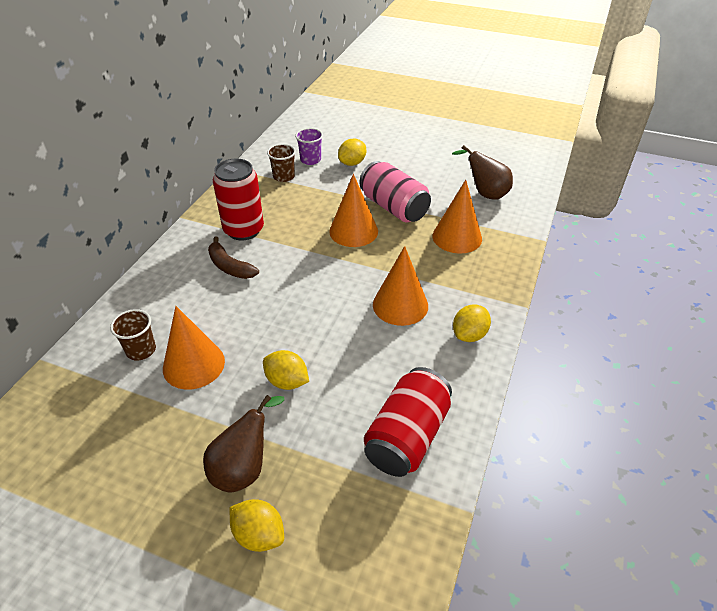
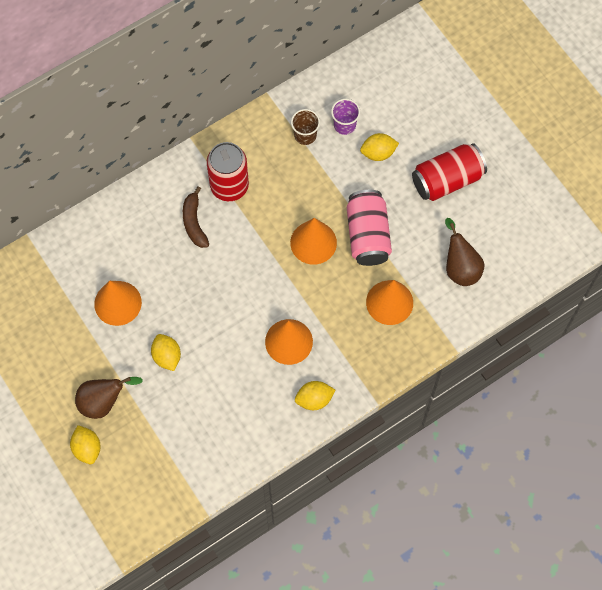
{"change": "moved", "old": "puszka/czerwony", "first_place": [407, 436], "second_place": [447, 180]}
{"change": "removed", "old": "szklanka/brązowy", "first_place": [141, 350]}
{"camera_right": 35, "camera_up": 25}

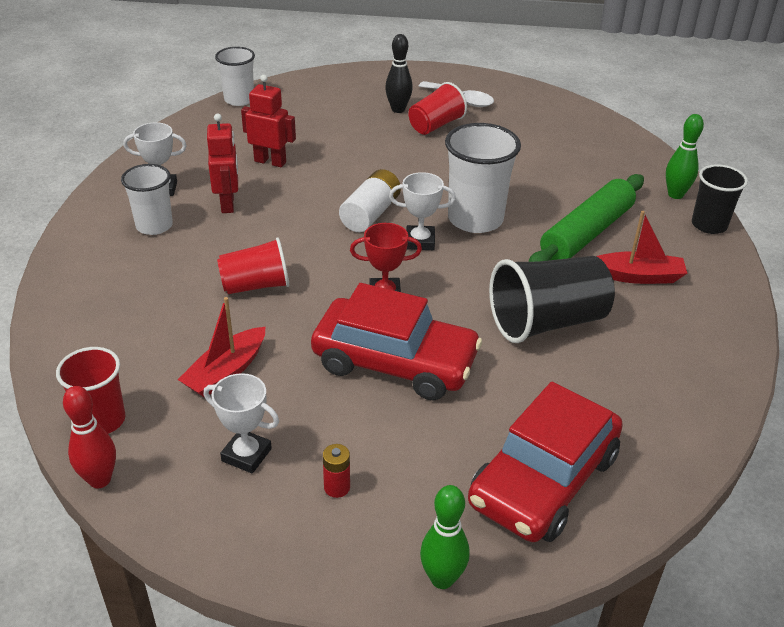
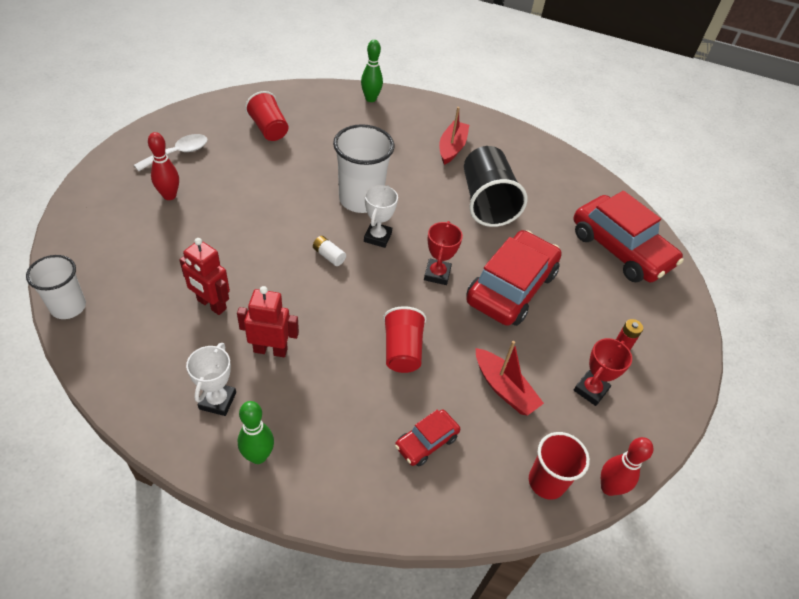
{"change": "recoloured", "old": "kręgiel/czarny", "new": "kręgiel/czerwony", "first_place": [398, 109], "second_place": [169, 196]}
{"change": "turned", "old": "robot/czerwony", "first_place": [270, 161], "second_place": [211, 305], "degrees": -90}
{"change": "moved", "old": "kręgiel/zielony", "first_place": [442, 579], "second_place": [258, 456]}
{"change": "moved", "old": "szklanka/czerwony", "first_place": [435, 125], "second_place": [269, 129]}
{"change": "resized", "old": "bateria/biały", "first_place": [370, 214], "second_place": [329, 256], "factor": 0.55}
{"change": "added", "new": "samochód/czerwony", "second_place": [426, 442]}
{"change": "recoloured", "old": "puchar/biały", "new": "puchar/czerwony", "first_place": [246, 455], "second_place": [590, 390]}
{"change": "removed", "old": "szklanka/biały", "first_place": [154, 226]}
{"change": "removed", "old": "wałek do ciasta/zielony", "first_place": [586, 233]}
{"change": "removed", "old": "szklanka/czarny", "first_place": [709, 225]}
{"camera_right": -80, "camera_up": 10}

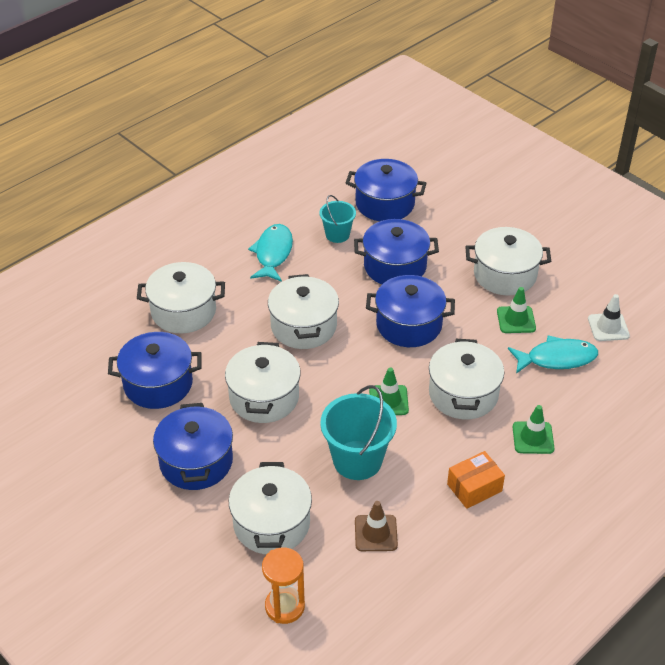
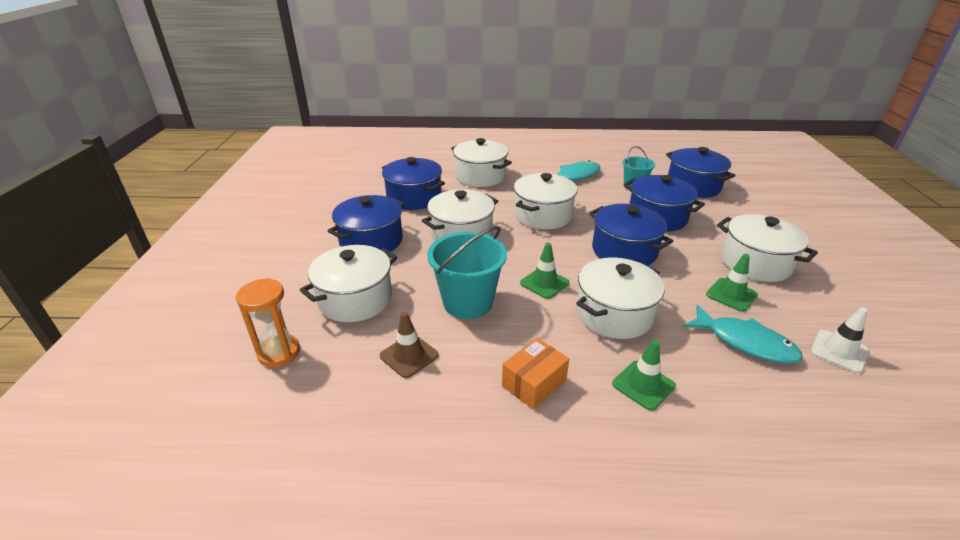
{"change": "turned", "old": "pudełko/pomarańczowy", "first_place": [474, 488], "second_place": [534, 383], "degrees": -60}
{"camera_right": 45, "camera_up": -10}

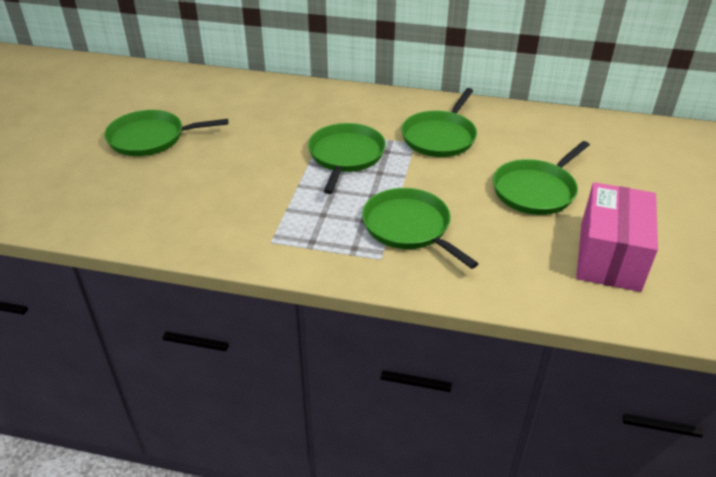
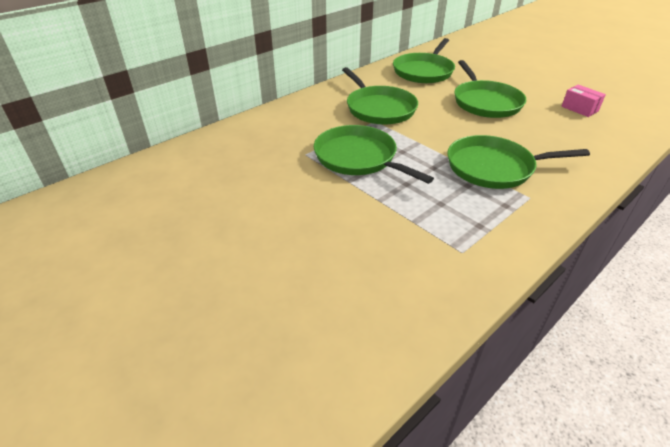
{"change": "moved", "old": "patelnia/zielony", "first_place": [151, 138], "second_place": [424, 71]}
{"change": "resized", "old": "pudełko/różowy", "first_place": [609, 256], "second_place": [579, 109], "factor": 0.43}
{"camera_right": -55, "camera_up": 0}

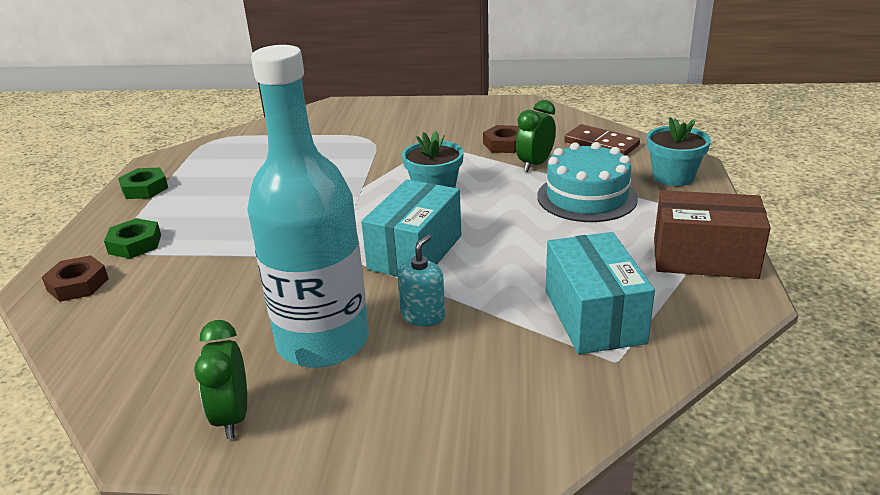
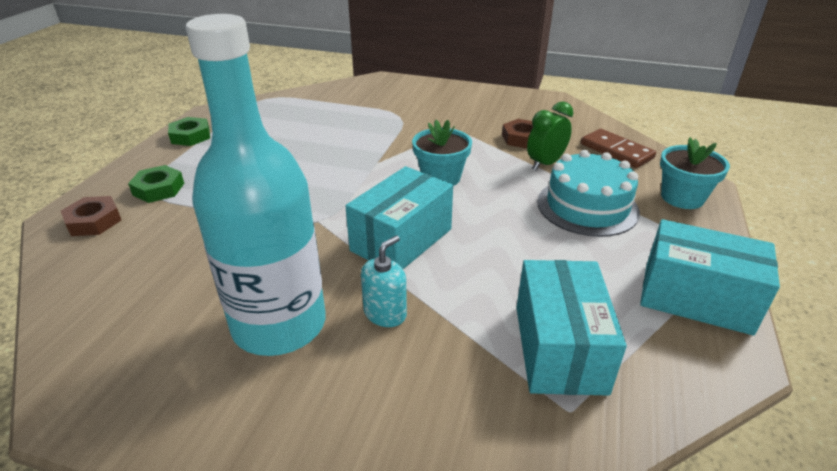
{"change": "recoloured", "old": "pudełko/brązowy", "new": "pudełko/turkusowy", "first_place": [704, 258], "second_place": [696, 298]}
{"change": "removed", "old": "budzik/zielony", "first_place": [233, 417]}
{"camera_right": 10, "camera_up": 5}

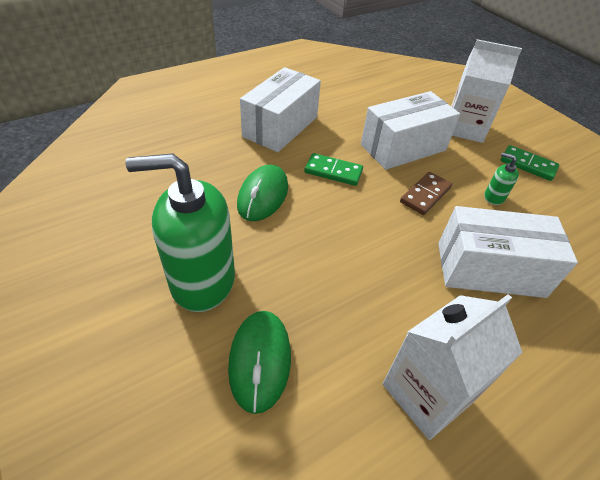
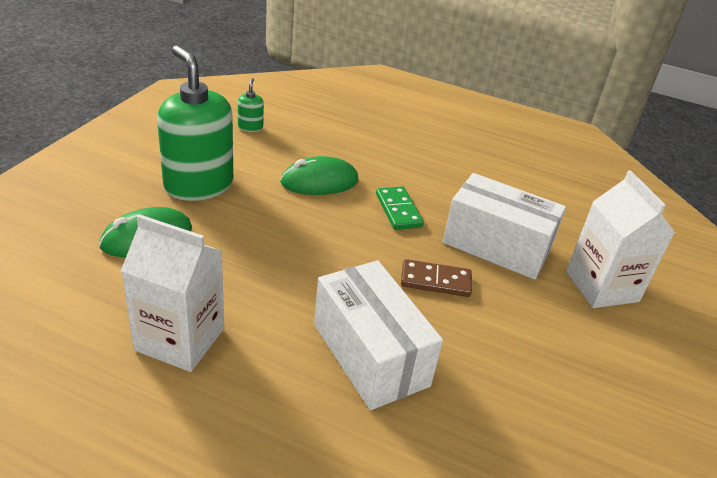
{"change": "moved", "old": "dozownik mydła/zielony", "first_place": [494, 197], "second_place": [250, 127]}
{"change": "removed", "old": "pudełko/biały", "first_place": [280, 126]}
{"change": "removed", "old": "kostka domina/zielony", "first_place": [528, 165]}
{"camera_right": 55, "camera_up": -10}

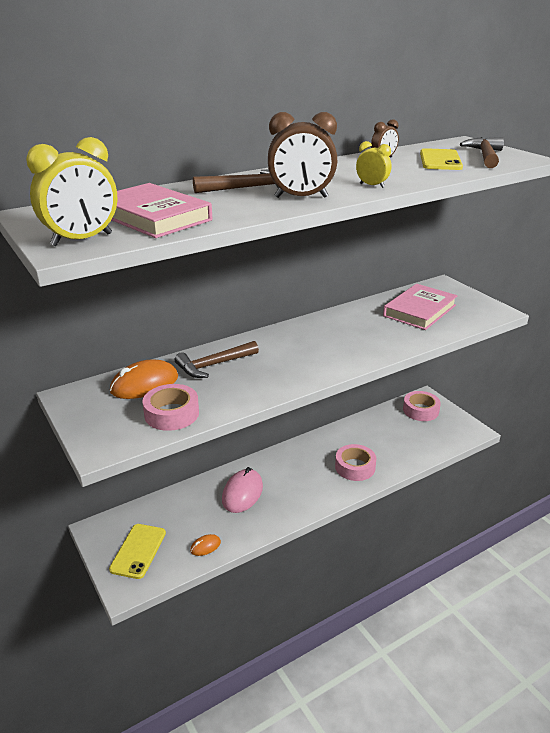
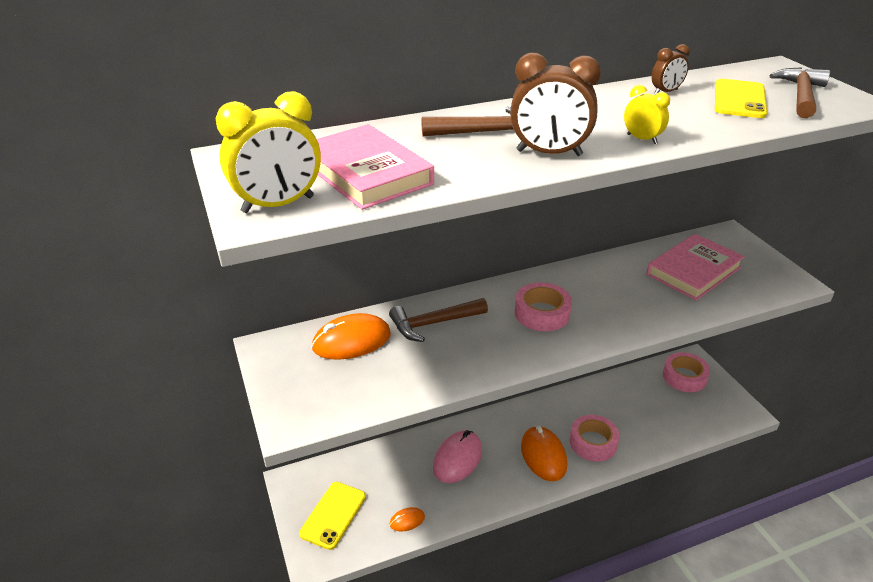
{"change": "moved", "old": "taśma klejąca/różowy", "first_place": [171, 413], "second_place": [542, 313]}
{"change": "added", "new": "myszka/pomarańczowy", "second_place": [543, 455]}
{"camera_right": 10, "camera_up": 5}

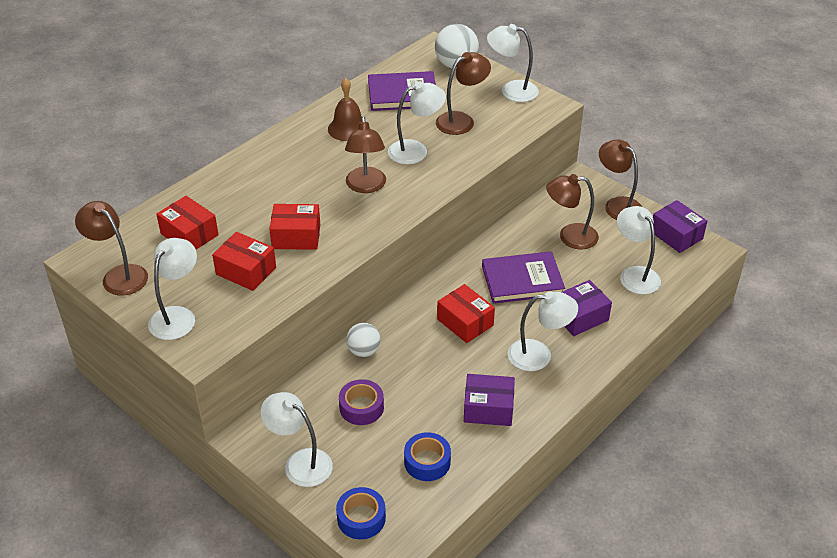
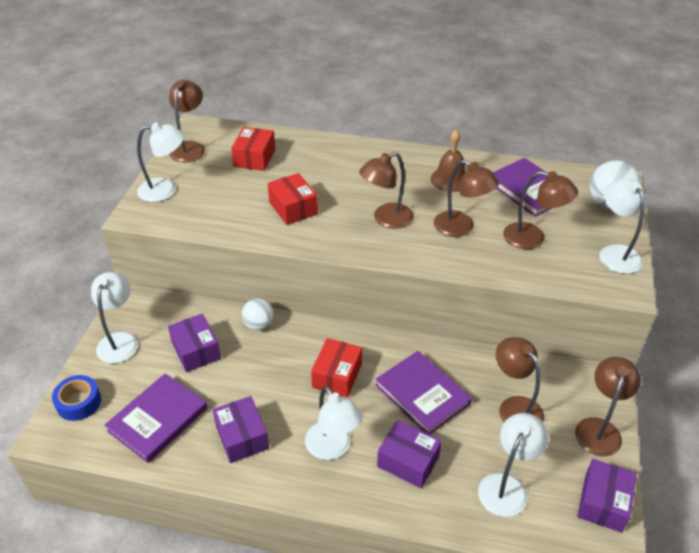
{"change": "replaced", "old": "taśma klejąca/niebieski", "new": "książka/fioletowy", "first_place": [427, 462], "second_place": [158, 419]}
{"change": "replaced", "old": "taśma klejąca/fioletowy", "new": "pudełko/fioletowy", "first_place": [361, 407], "second_place": [196, 351]}
{"change": "recoloured", "old": "lampka/biały", "new": "lampka/brązowy", "first_place": [416, 150], "second_place": [461, 228]}
{"change": "removed", "old": "pudełko/czerwony", "first_place": [246, 271]}
{"camera_right": 60, "camera_up": 0}

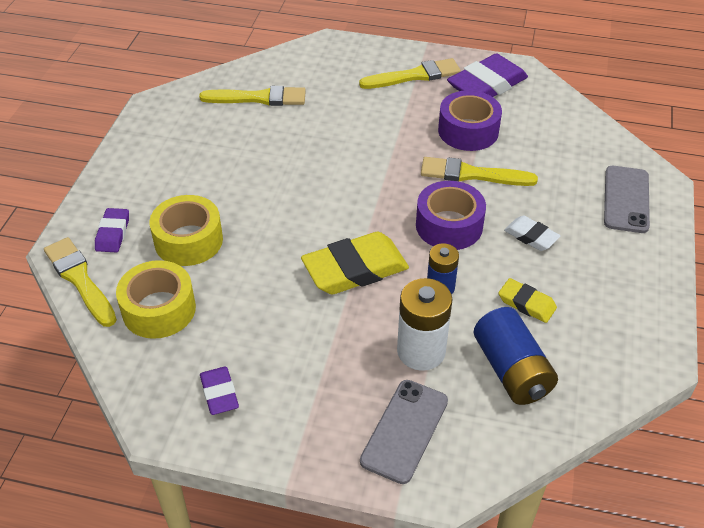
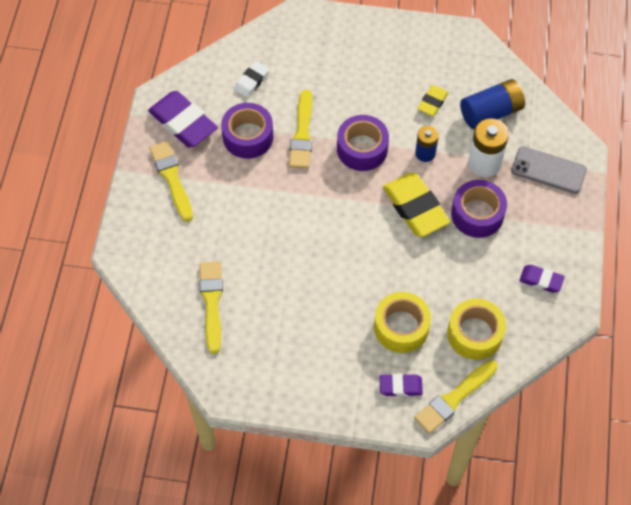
{"change": "moved", "old": "gumka do mazania/biały", "first_place": [531, 236], "second_place": [251, 81]}
{"change": "added", "new": "taśma klejąca/fioletowy", "second_place": [477, 214]}
{"change": "turned", "old": "gumka do mazania/fioletowy", "first_place": [219, 393], "second_place": [541, 280], "degrees": 45}
{"change": "removed", "old": "telefon/szary", "first_place": [626, 199]}
{"camera_right": -95, "camera_up": 15}

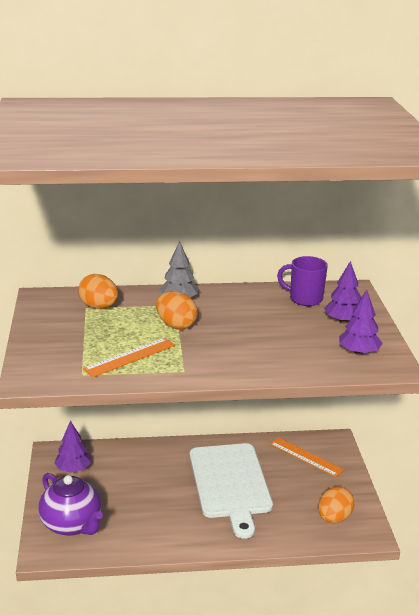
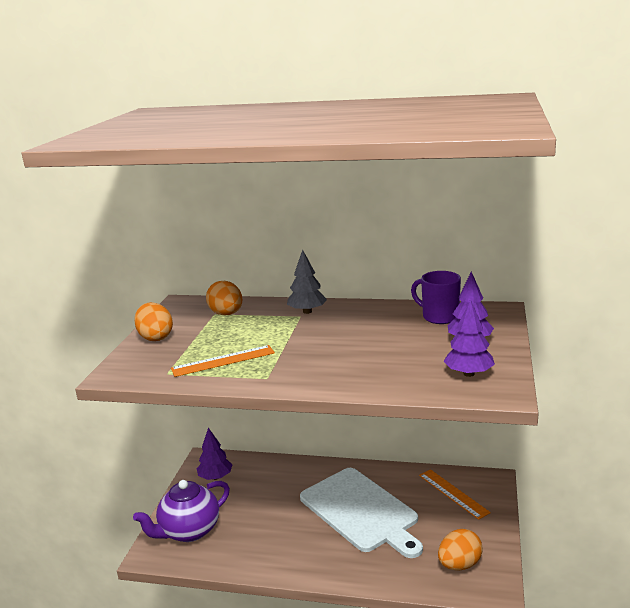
{"change": "turned", "old": "imbryk/fioletowy", "first_place": [72, 524], "second_place": [189, 531], "degrees": 75}
{"change": "moved", "old": "jajko/pomarańczowy", "first_place": [176, 325], "second_place": [155, 337]}
{"change": "turned", "old": "deska do krojenia/biały", "first_place": [230, 483], "second_place": [360, 511], "degrees": -45}
{"camera_right": 20, "camera_up": -5}

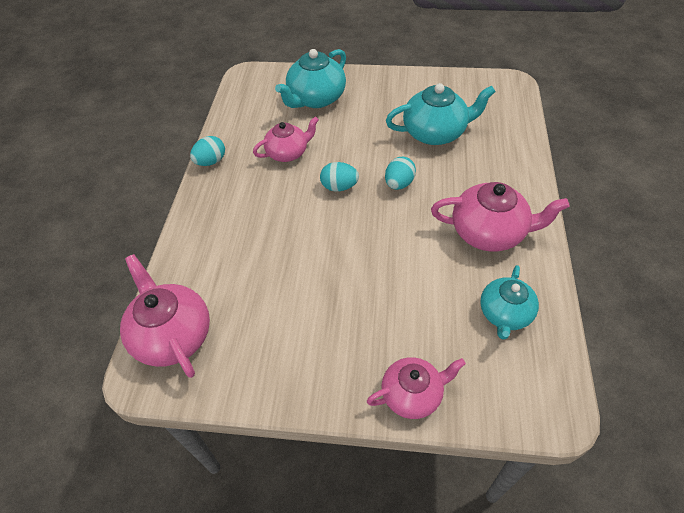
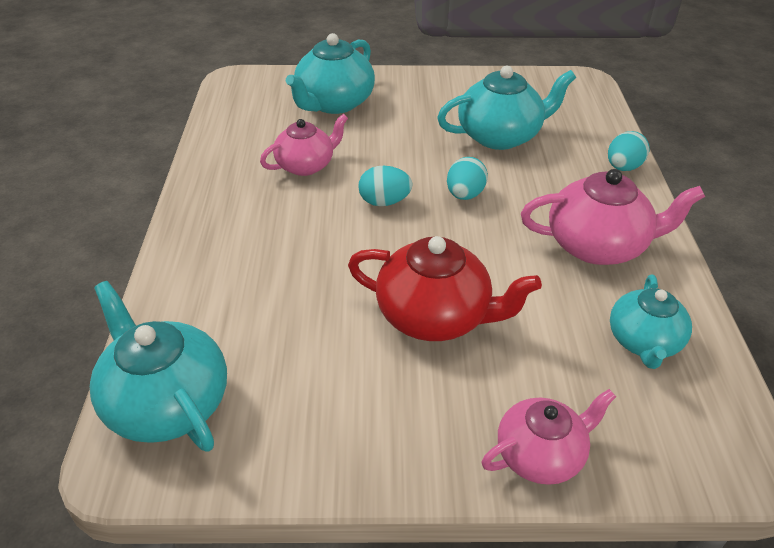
{"change": "recoloured", "old": "imbryk/różowy", "new": "imbryk/turkusowy", "first_place": [173, 335], "second_place": [166, 403]}
{"change": "added", "new": "imbryk/czerwony", "second_place": [435, 316]}
{"change": "moved", "old": "jajko/turkusowy", "first_place": [211, 161], "second_place": [623, 167]}
{"camera_right": -10, "camera_up": -10}

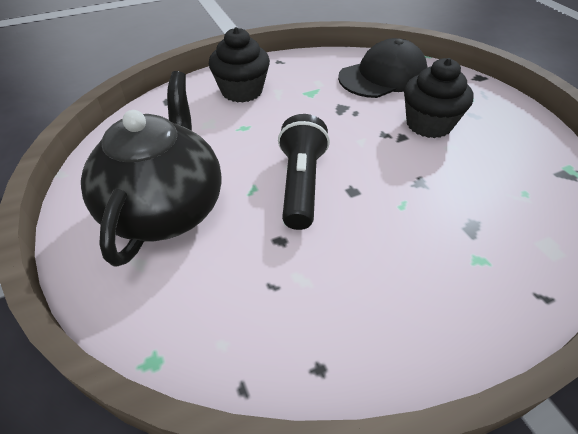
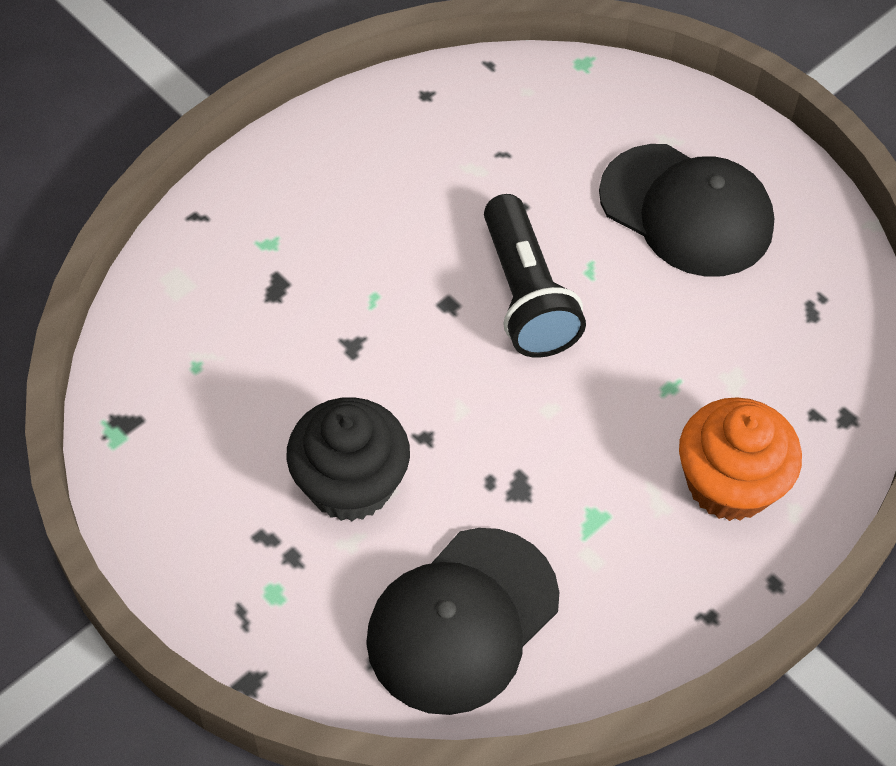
{"change": "replaced", "old": "imbryk/czarny", "new": "czapka/czarny", "first_place": [166, 208], "second_place": [686, 211]}
{"change": "recoloured", "old": "muffinka/czarny", "new": "muffinka/pomarańczowy", "first_place": [242, 91], "second_place": [729, 484]}
{"camera_right": 160, "camera_up": 10}

